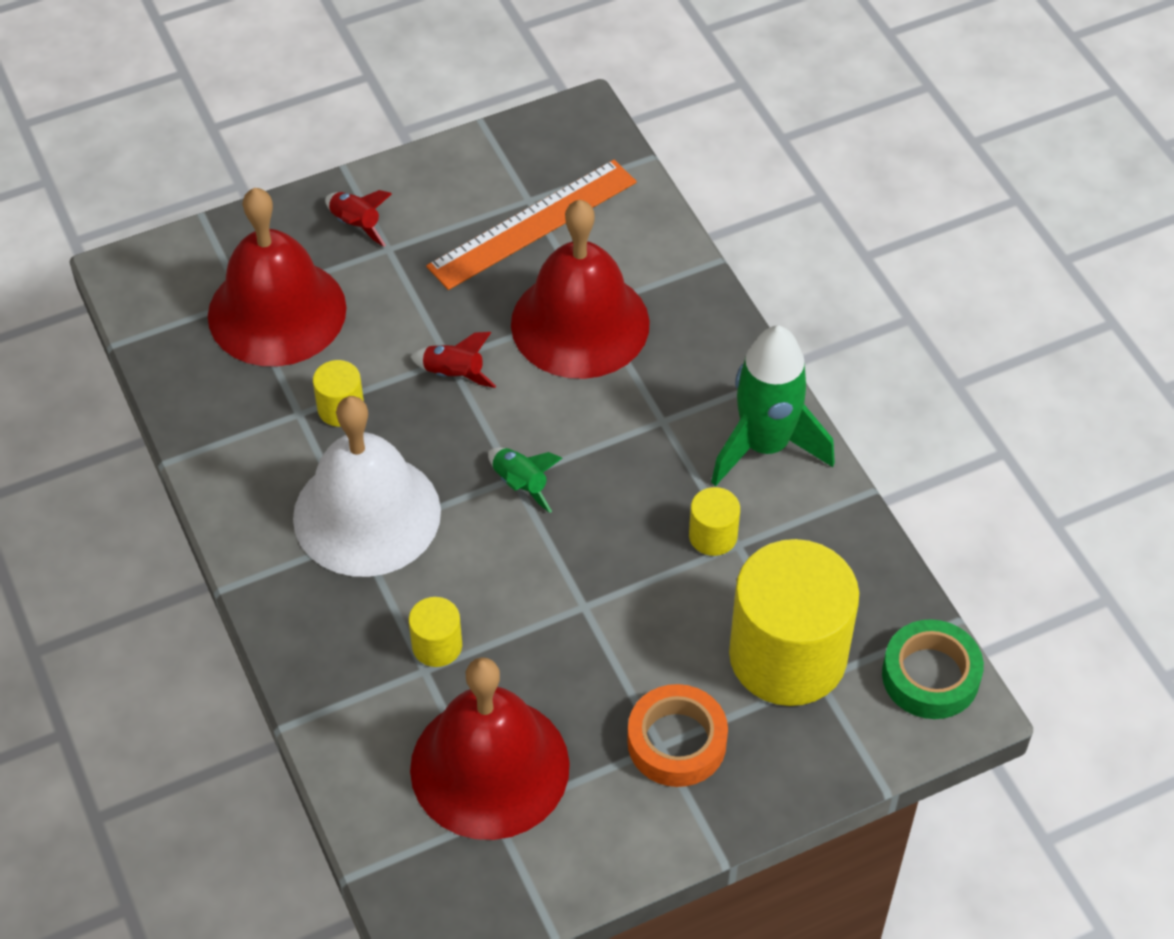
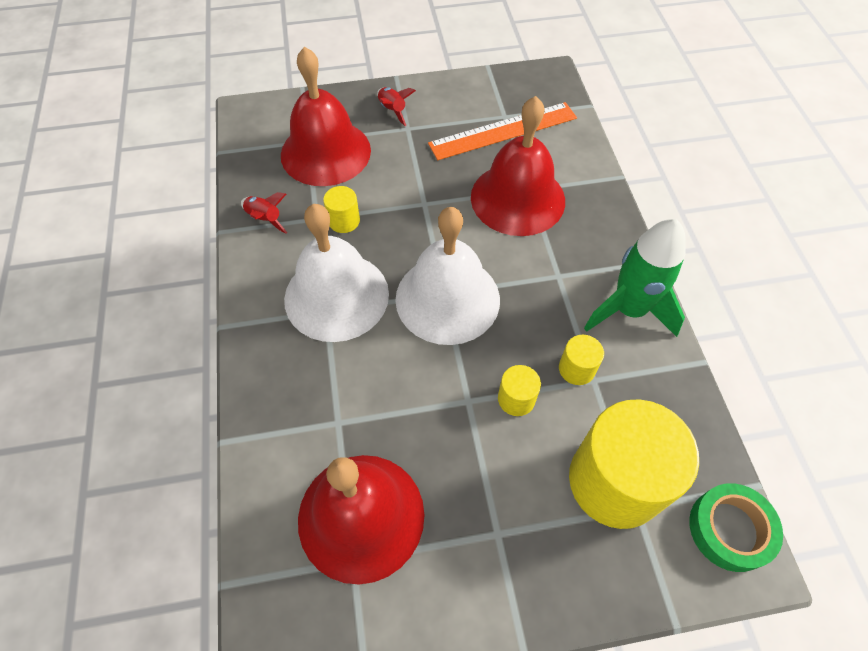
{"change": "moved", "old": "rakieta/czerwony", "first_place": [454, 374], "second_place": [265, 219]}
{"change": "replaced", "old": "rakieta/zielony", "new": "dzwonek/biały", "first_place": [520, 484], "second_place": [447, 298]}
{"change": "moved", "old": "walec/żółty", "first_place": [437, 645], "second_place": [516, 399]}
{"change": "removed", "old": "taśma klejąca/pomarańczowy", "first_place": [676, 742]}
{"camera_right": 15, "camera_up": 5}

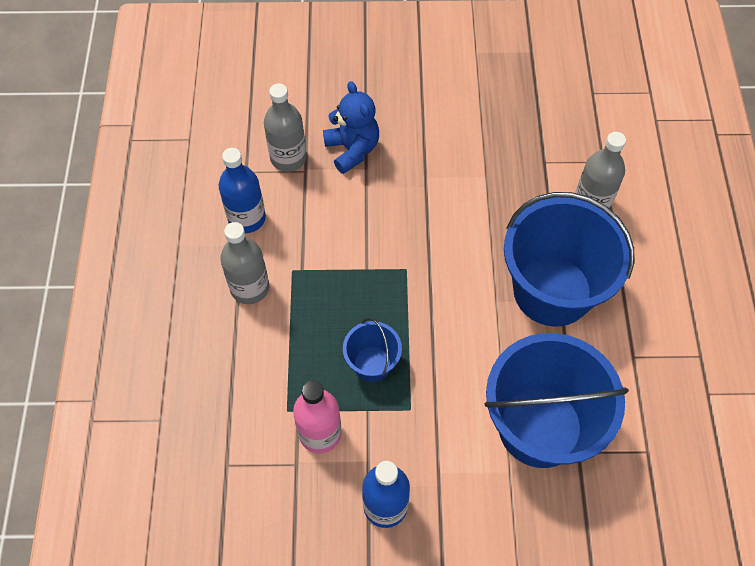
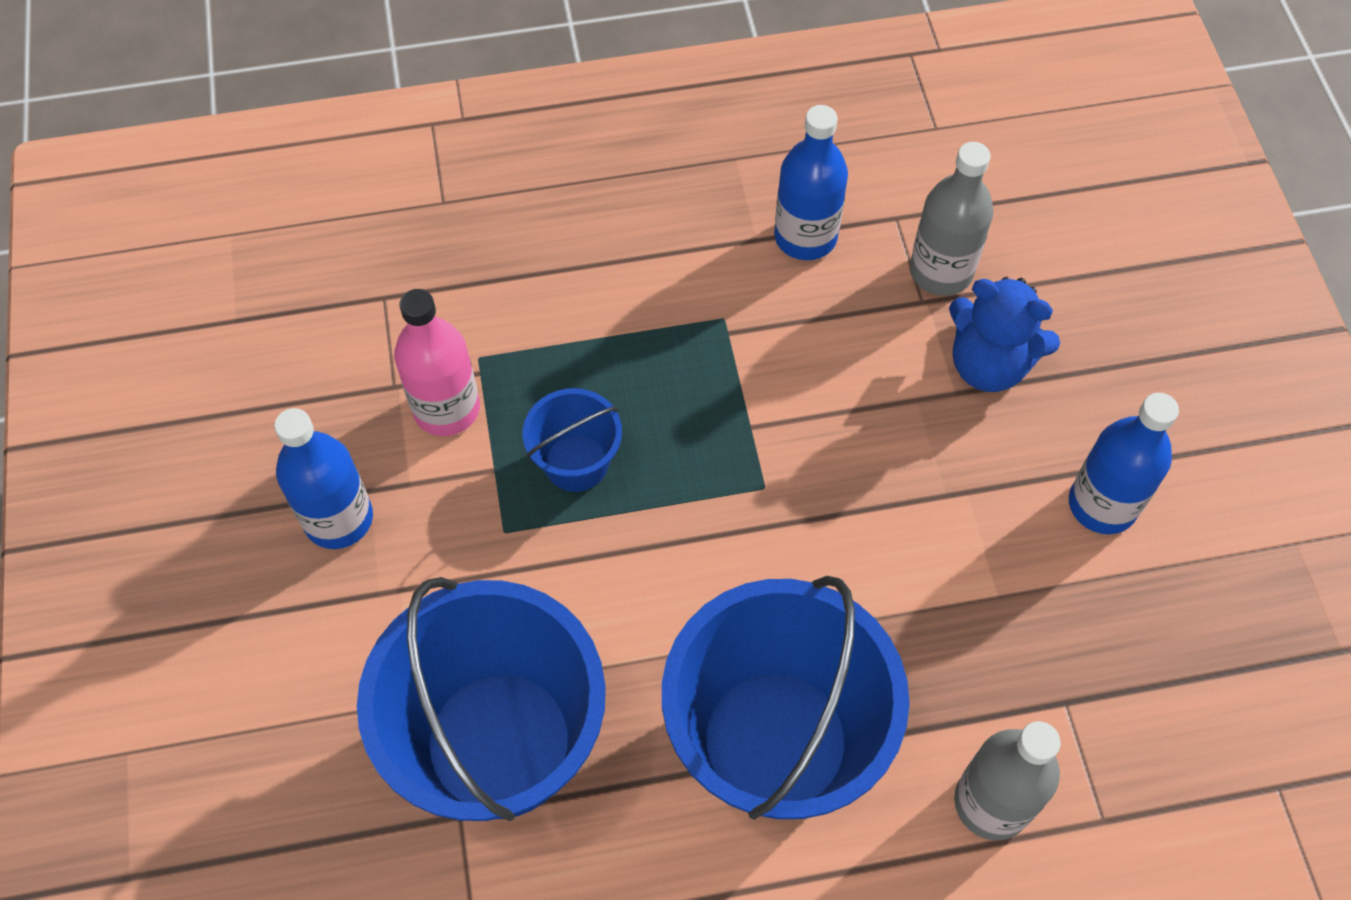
{"change": "turned", "old": "miś/niebieski", "first_place": [352, 150], "second_place": [988, 364], "degrees": 60}
{"change": "added", "new": "butelka/niebieski", "second_place": [1102, 505]}
{"change": "removed", "old": "butelka/szary", "first_place": [250, 288]}
{"camera_right": 80, "camera_up": 0}

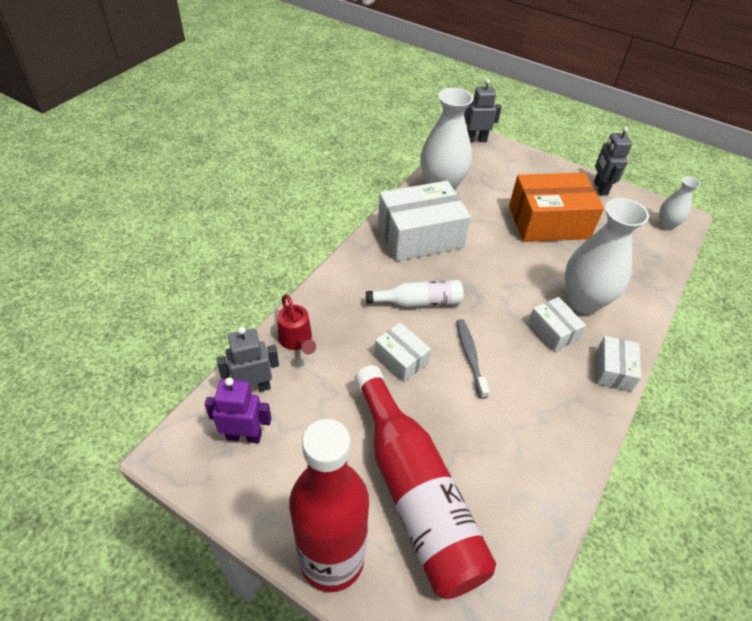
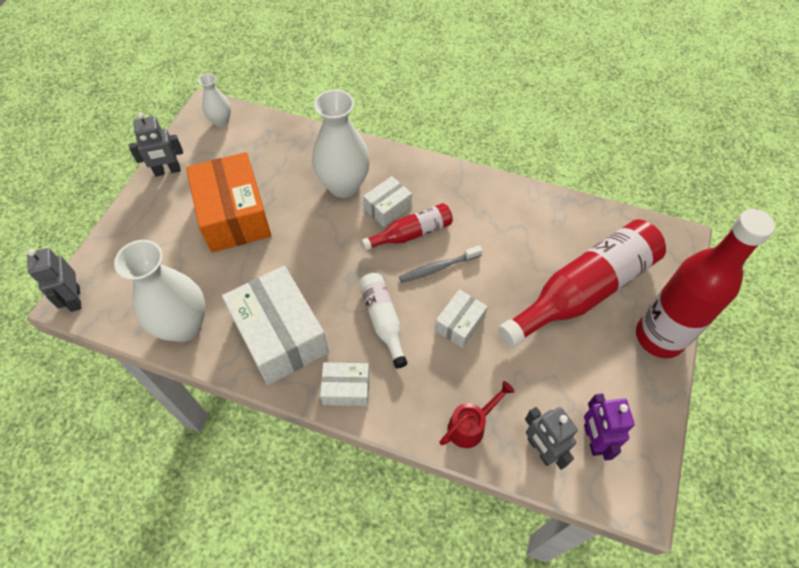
{"change": "moved", "old": "pudełko/biały", "first_place": [613, 370], "second_place": [346, 388]}
{"change": "added", "new": "butelka/czerwony", "second_place": [412, 233]}
{"camera_right": -100, "camera_up": 10}

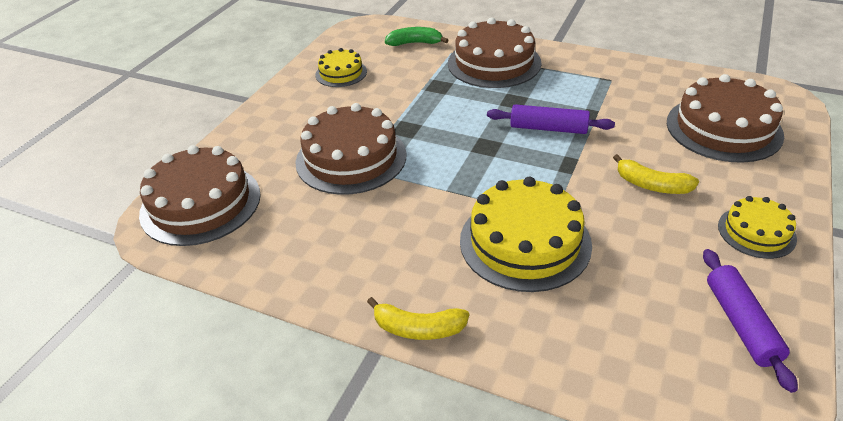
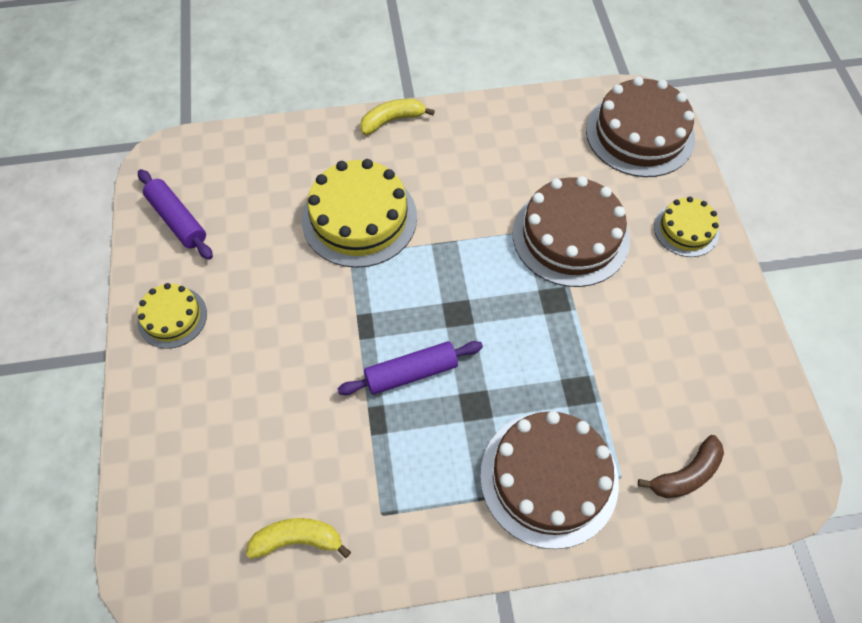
{"change": "moved", "old": "banan/żółty", "first_place": [651, 185], "second_place": [297, 540]}
{"change": "recoloured", "old": "banan/zielony", "new": "banan/brązowy", "first_place": [415, 43], "second_place": [686, 474]}
{"change": "moved", "old": "tort/żółty", "first_place": [341, 73], "second_place": [686, 229]}
{"change": "removed", "old": "tort/brązowy", "first_place": [723, 128]}
{"camera_right": 145, "camera_up": 20}

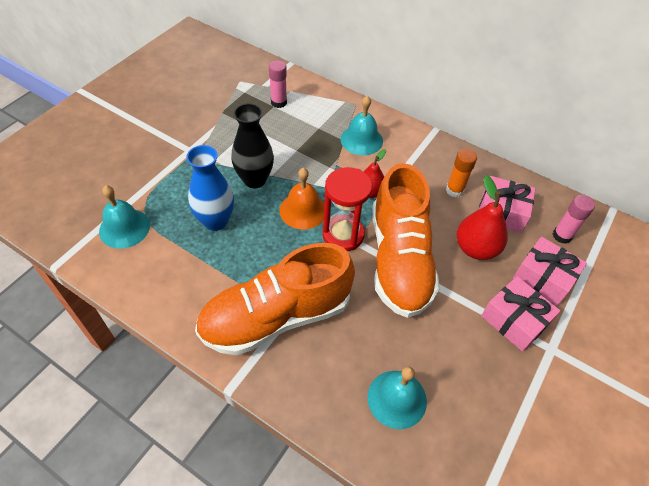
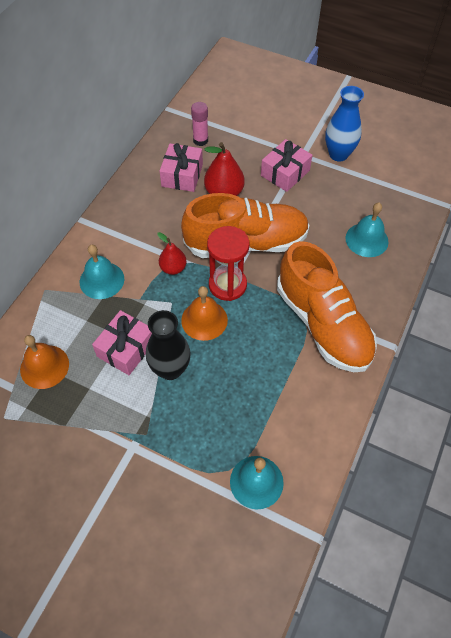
{"change": "replaced", "old": "klej w sztyfcie/różowy", "new": "dzwonek/pomarańczowy", "first_place": [279, 102], "second_place": [44, 366]}
{"change": "moved", "old": "prezent/różowy", "first_place": [543, 278], "second_place": [126, 348]}
{"change": "moved", "old": "wazon/niebieski", "first_place": [215, 221], "second_place": [338, 154]}
{"change": "removed", "old": "klej w sztyfcie/pomarańczowy", "first_place": [454, 190]}
{"camera_right": -95, "camera_up": 5}

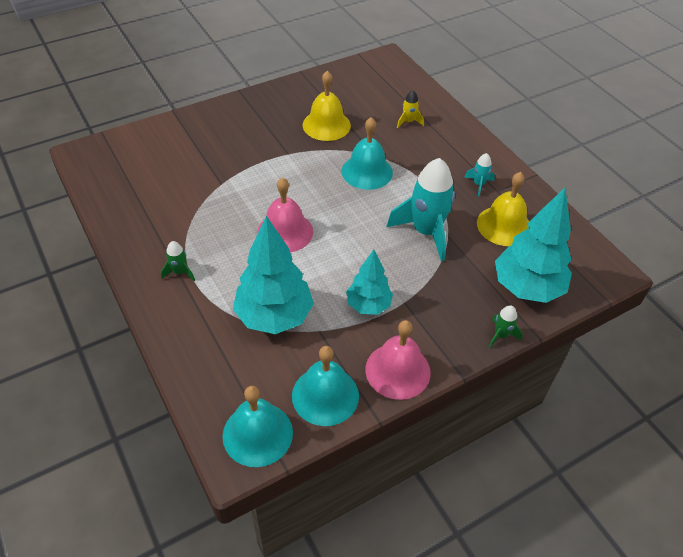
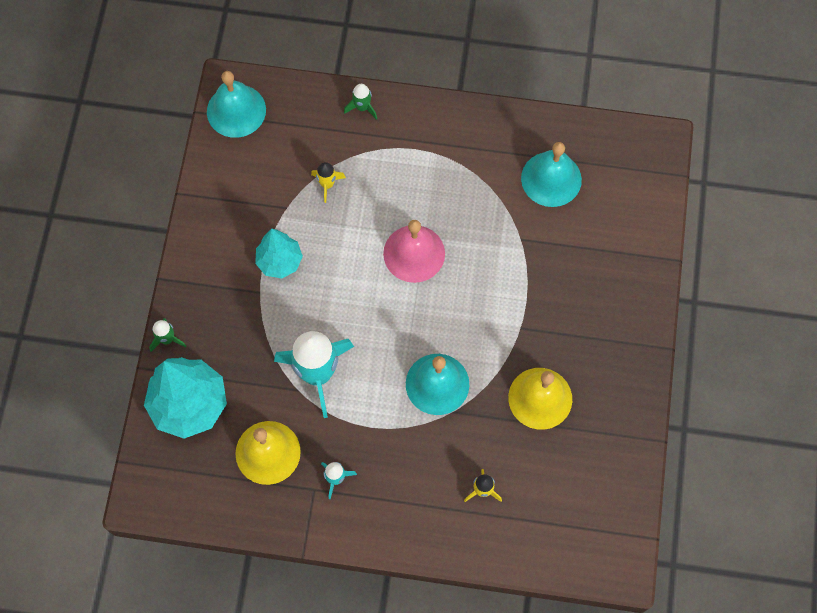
{"change": "replaced", "old": "drzewko/turkusowy", "new": "rakieta/żółty", "first_place": [274, 316], "second_place": [327, 184]}
{"change": "moved", "old": "rakieta/zielony", "first_place": [180, 272], "second_place": [362, 107]}
{"change": "moved", "old": "dzwonek/turkusowy", "first_place": [325, 395], "second_place": [551, 179]}
{"change": "removed", "old": "dzwonek/różowy", "first_place": [397, 370]}
{"camera_right": 130, "camera_up": 20}

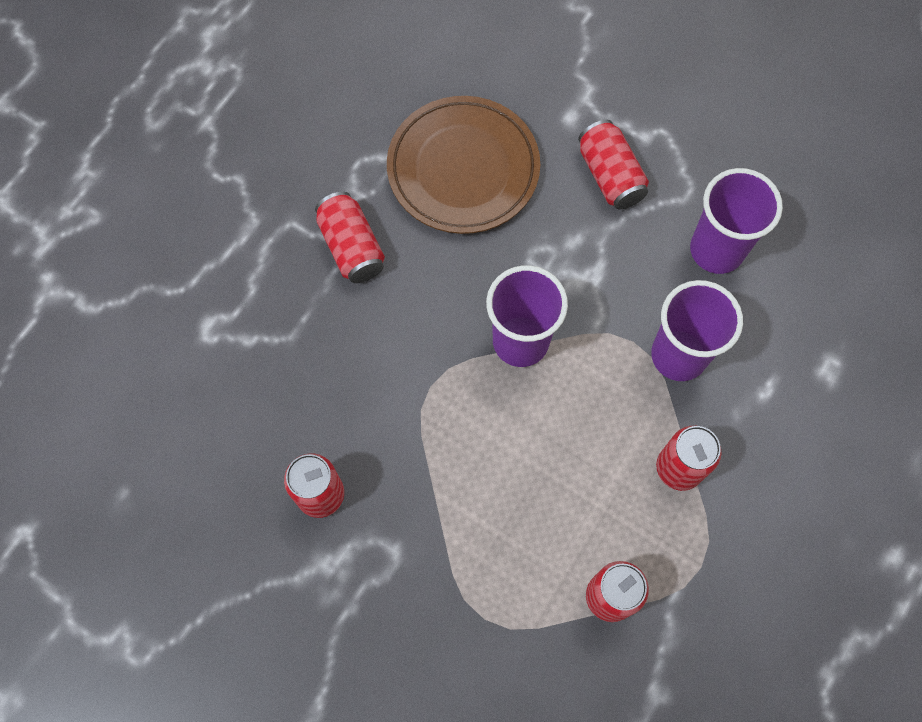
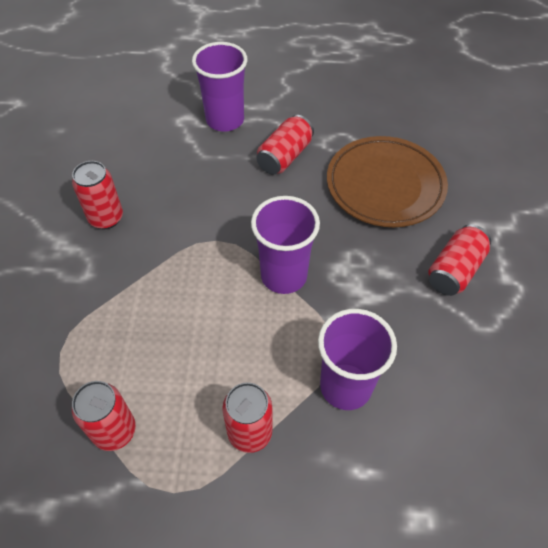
{"change": "moved", "old": "szklanka/fioletowy", "first_place": [716, 250], "second_place": [225, 120]}
{"camera_right": 60, "camera_up": -15}

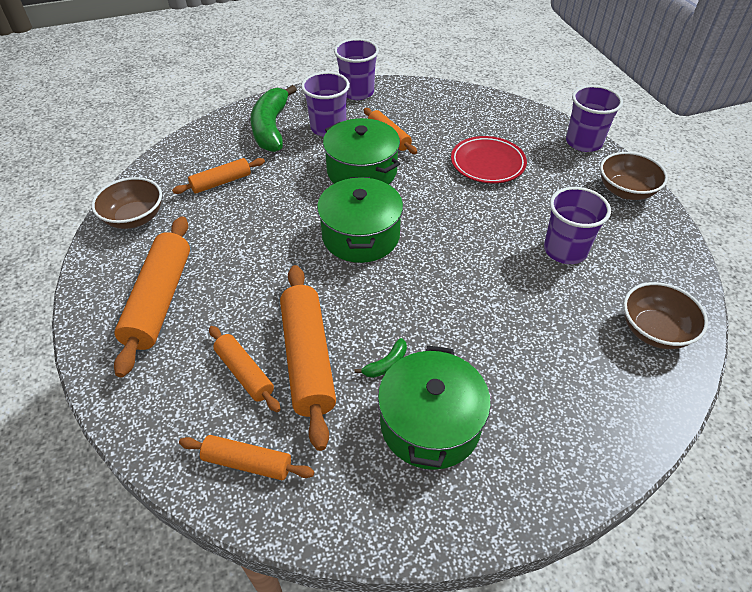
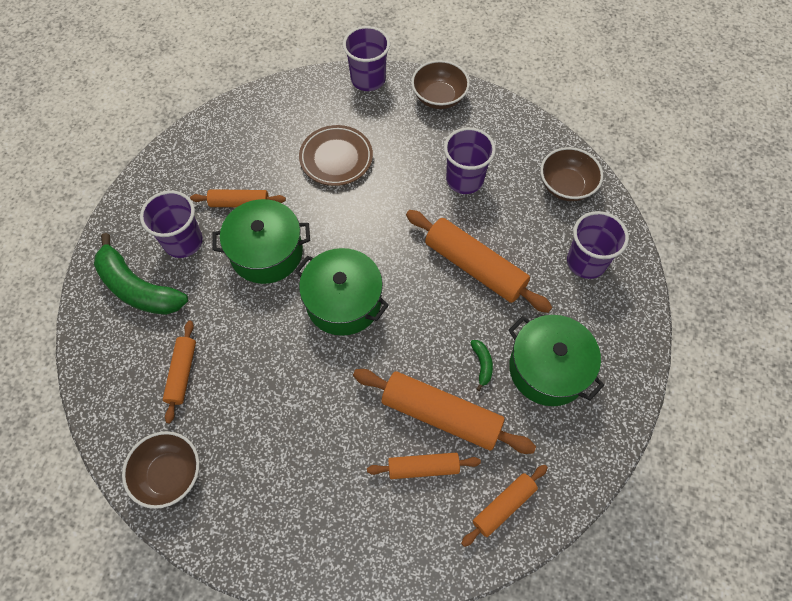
{"change": "recoloured", "old": "talerz/czerwony", "new": "talerz/brązowy", "first_place": [487, 163], "second_place": [336, 158]}
{"change": "moved", "old": "wałek do ciasta/pomarańczowy", "first_place": [160, 300], "second_place": [475, 267]}
{"change": "moved", "old": "szklanka/fioletowy", "first_place": [357, 92], "second_place": [586, 262]}
{"camera_right": -55, "camera_up": 15}

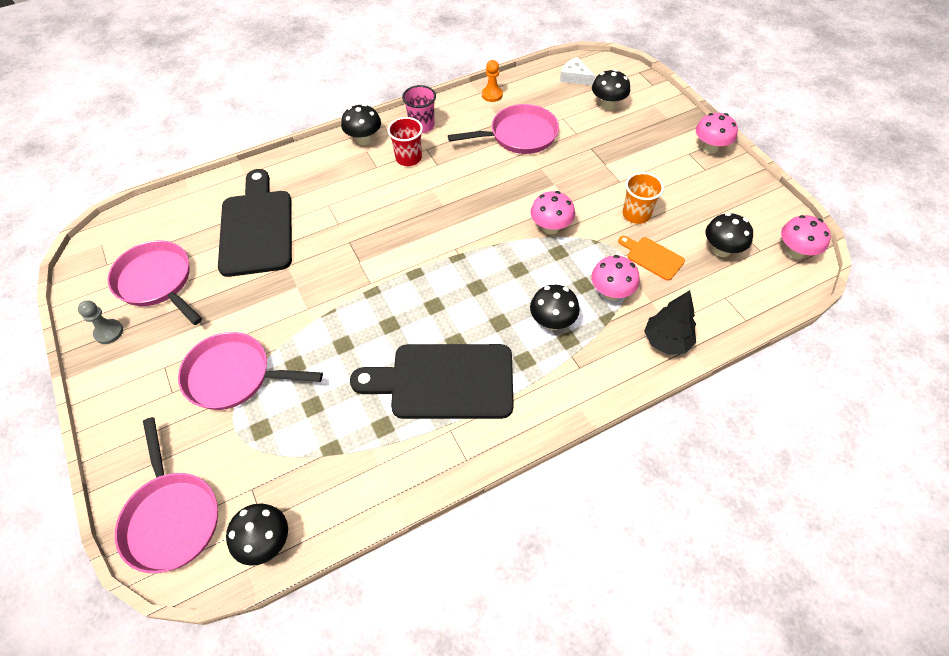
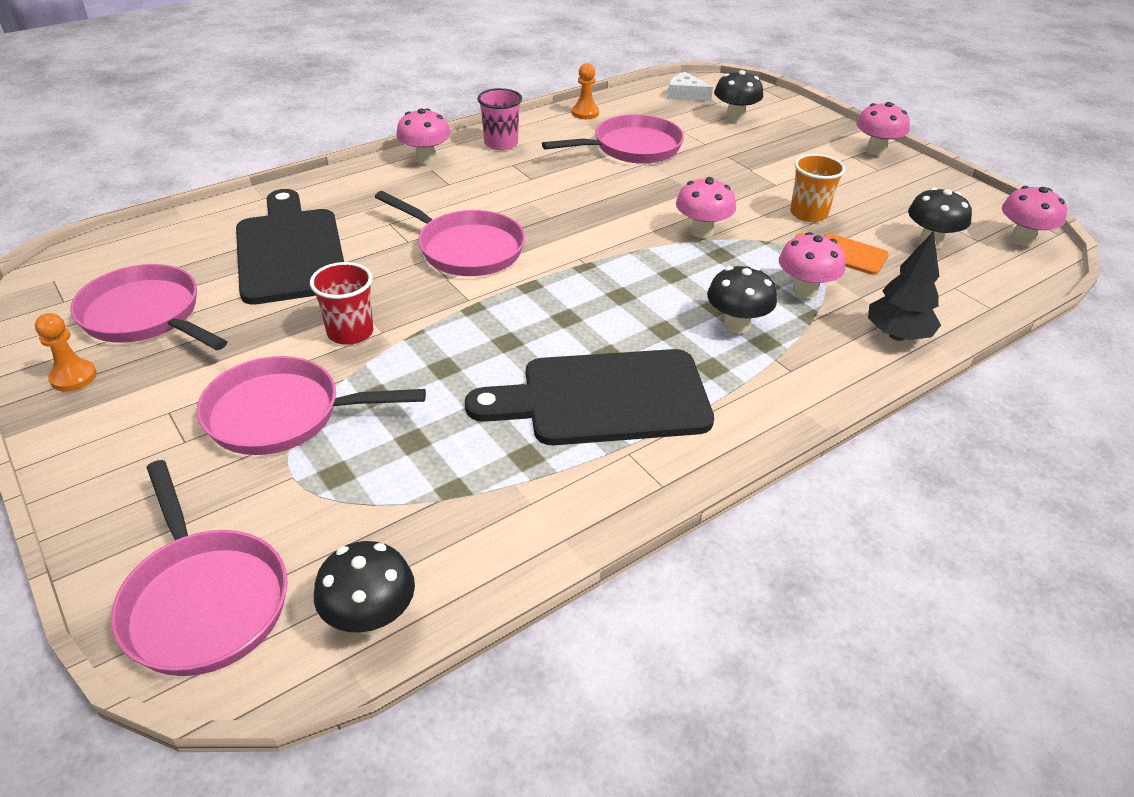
{"change": "recoloured", "old": "pionek/szary", "new": "pionek/pomarańczowy", "first_place": [109, 332], "second_place": [73, 377]}
{"change": "moved", "old": "szklanka/czerwony", "first_place": [408, 158], "second_place": [350, 332]}
{"change": "added", "new": "patelnia/różowy", "second_place": [465, 249]}
{"change": "recoloured", "old": "grzyb/czarny", "new": "grzyb/różowy", "first_place": [364, 139], "second_place": [425, 159]}
{"camera_right": -10, "camera_up": -15}

